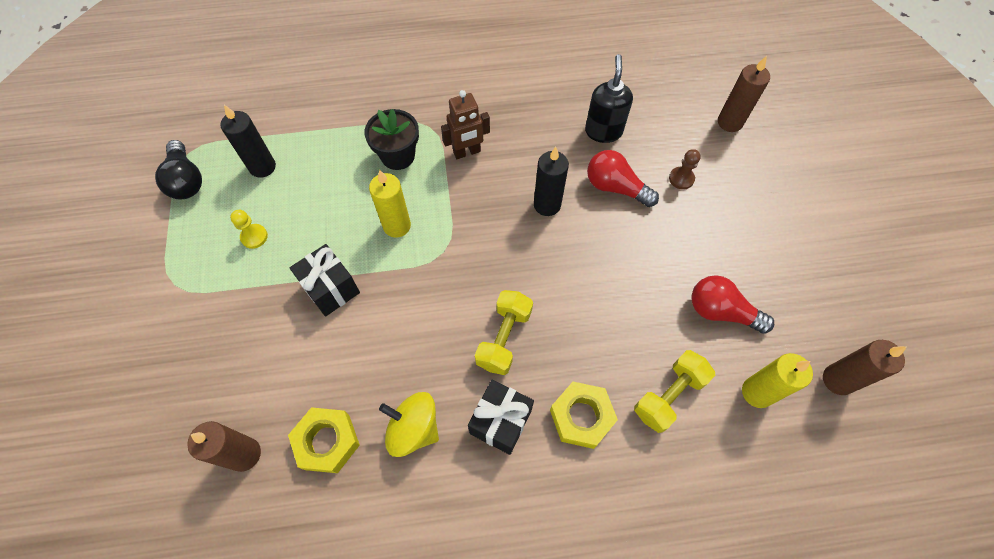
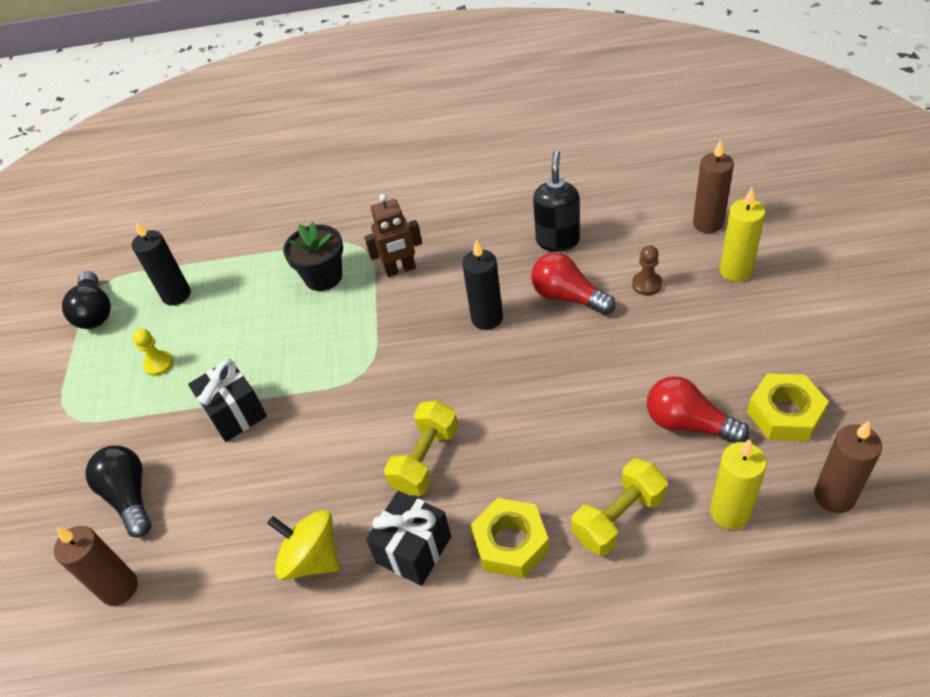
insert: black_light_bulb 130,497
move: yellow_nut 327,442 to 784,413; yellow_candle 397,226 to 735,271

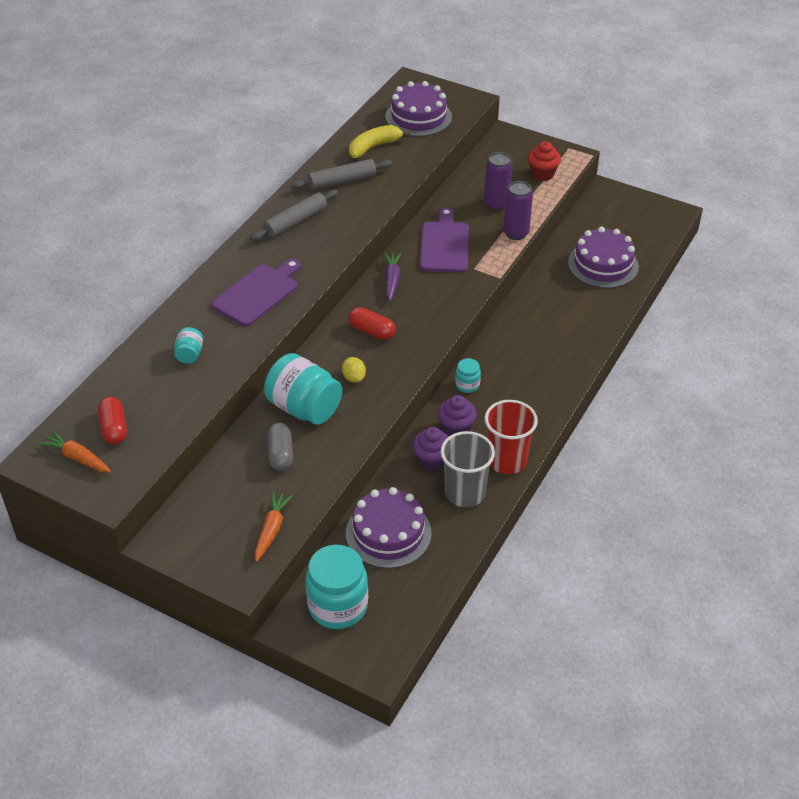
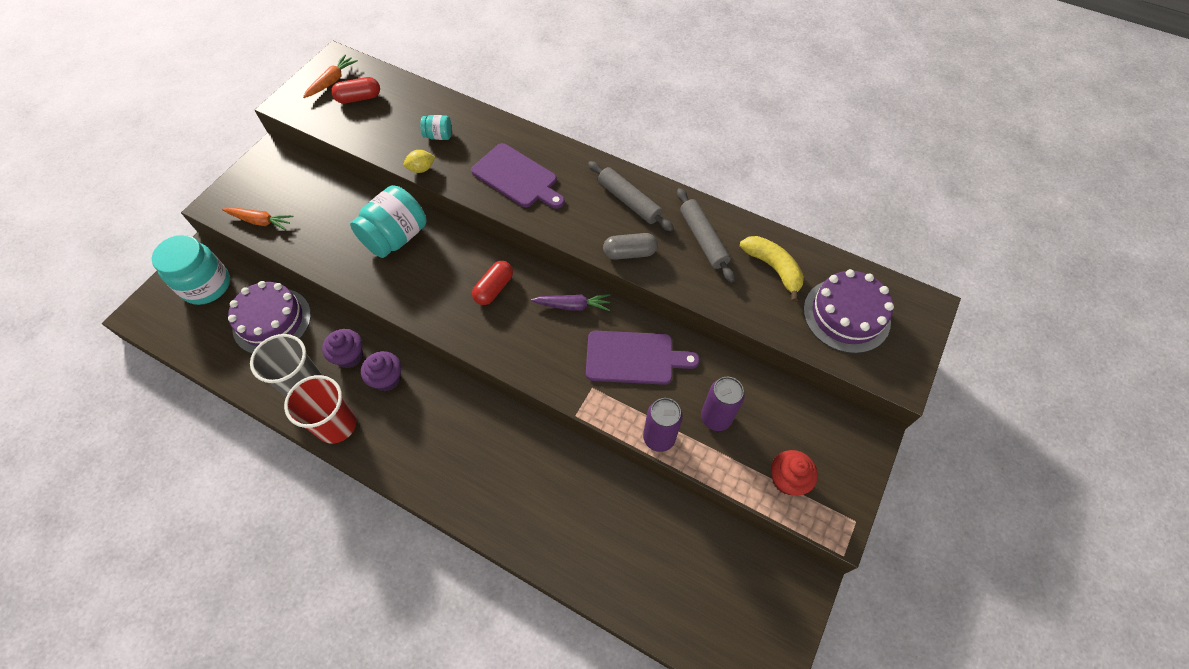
delete: turquoise_jar 467,385; purple_cake 603,264
move: grey_capsule 280,454 to 629,253; yellow_lemon 354,378 to 421,169

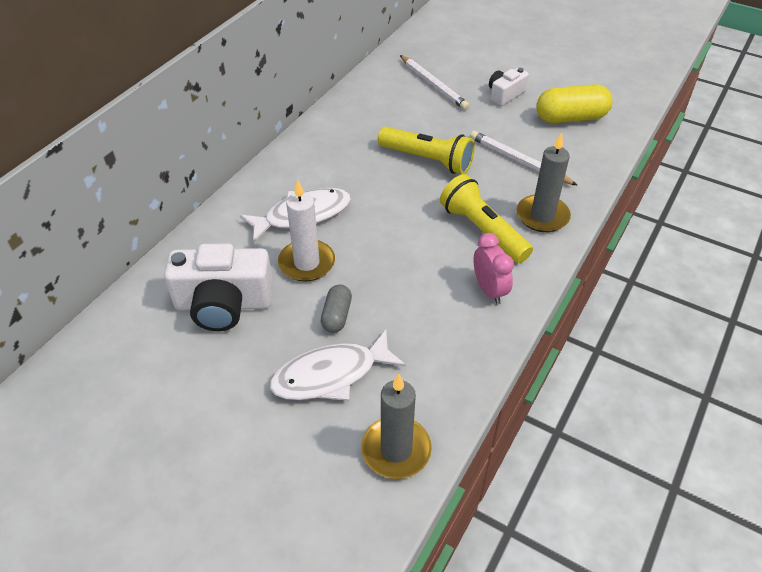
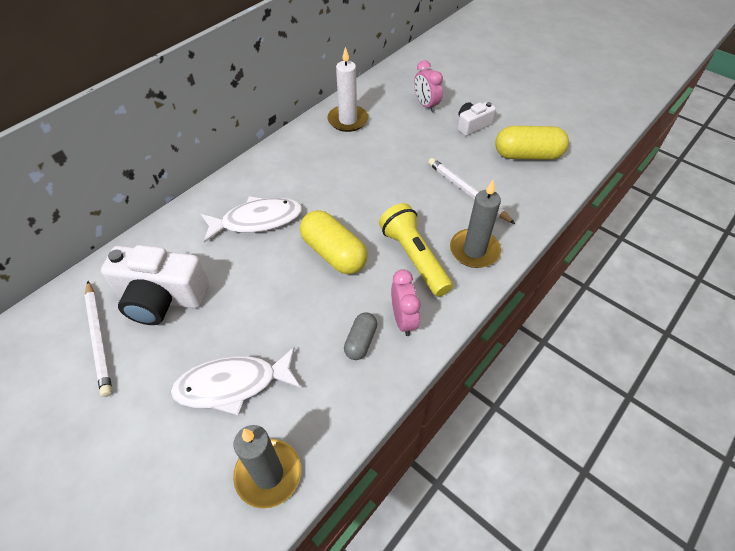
delete: yellow_flashlight 427,160
insert: yellow_capsule 334,253; pink_clock 426,105
move: white_candle 307,263 to 348,120; grey_capsule 337,316 to 361,341; white_pencil 433,85 to 99,339

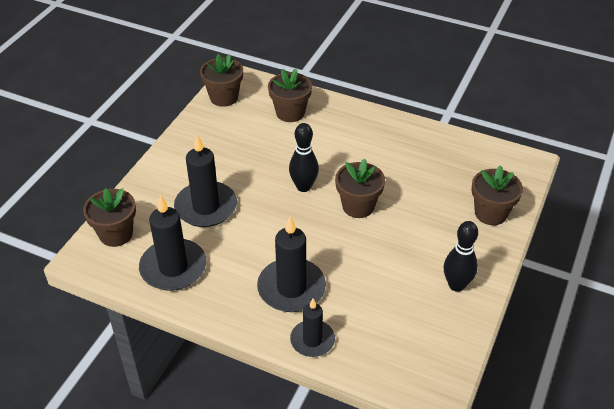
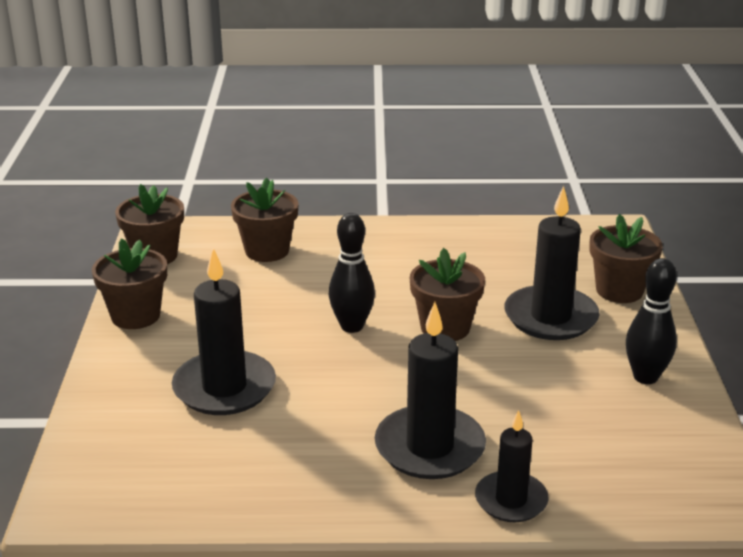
move: brown_flower_pot 116,234 to 135,316; black_candle 173,267 to 550,317

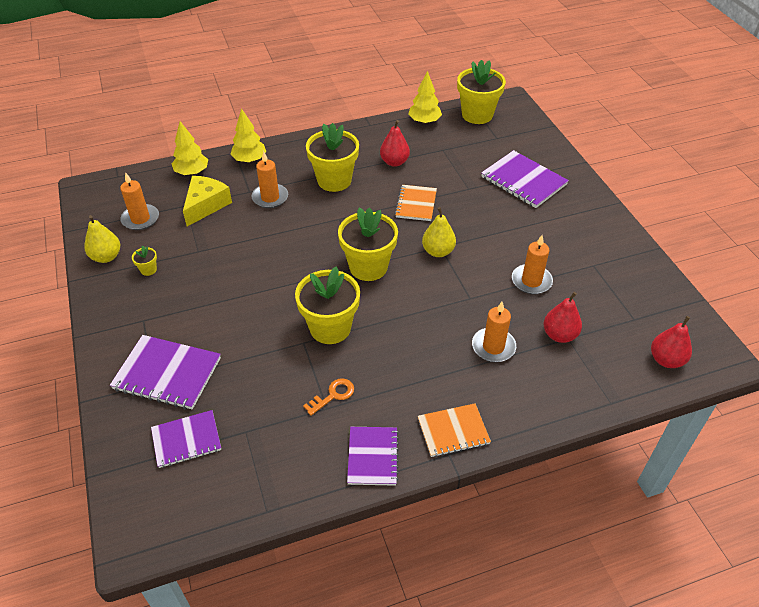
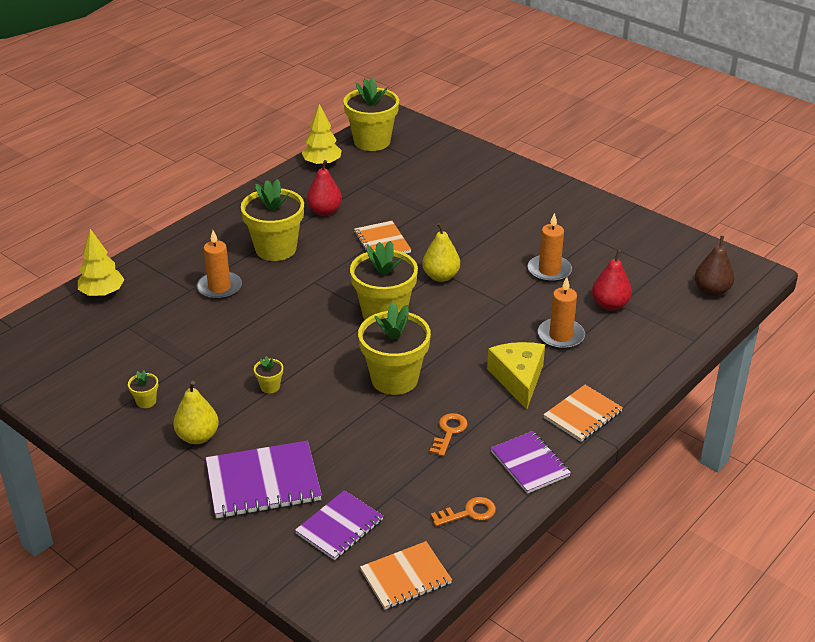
delete: orange_candle 140,219; yellow_tree 249,160; purple_notebook 523,181
insert: yellow_flower_pot 270,387; orange_notebook 406,577; orange_key 468,513
move: yellow_pear 106,257 to 198,437; yellow_cheese 206,205 to 518,379
recolor: red_pear 666,360 to brown_pear 711,291

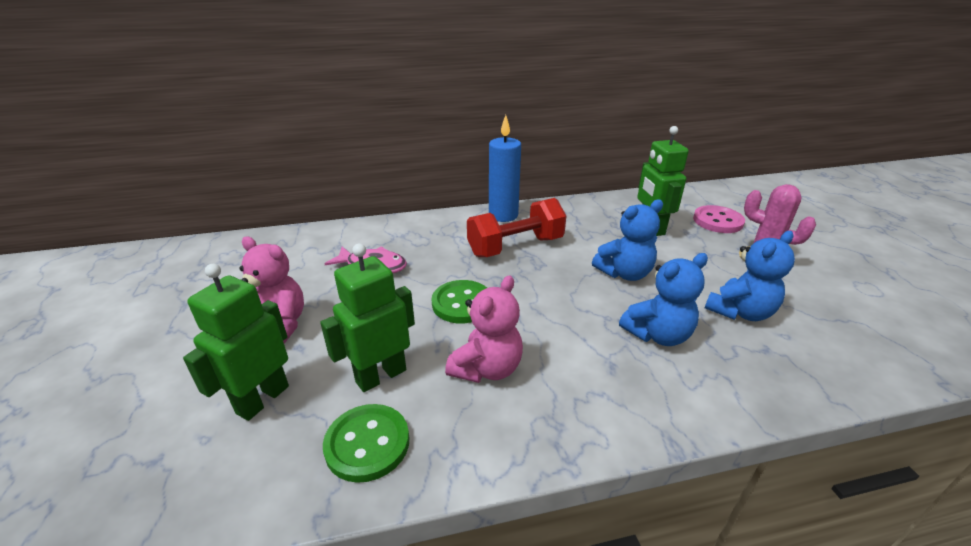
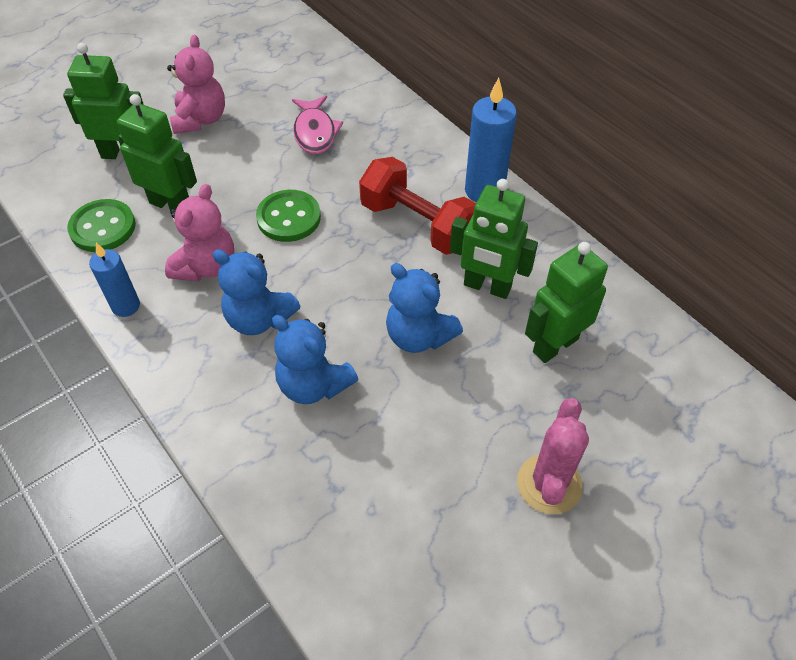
delete: pink_button 717,221
insert: blue_candle 126,306; green_robot 487,287
move: blue_teddy_bear 740,312 to 259,318
rotate: pink_teddy_bear 487,368 = 206,266 75 degrees counterclockwise

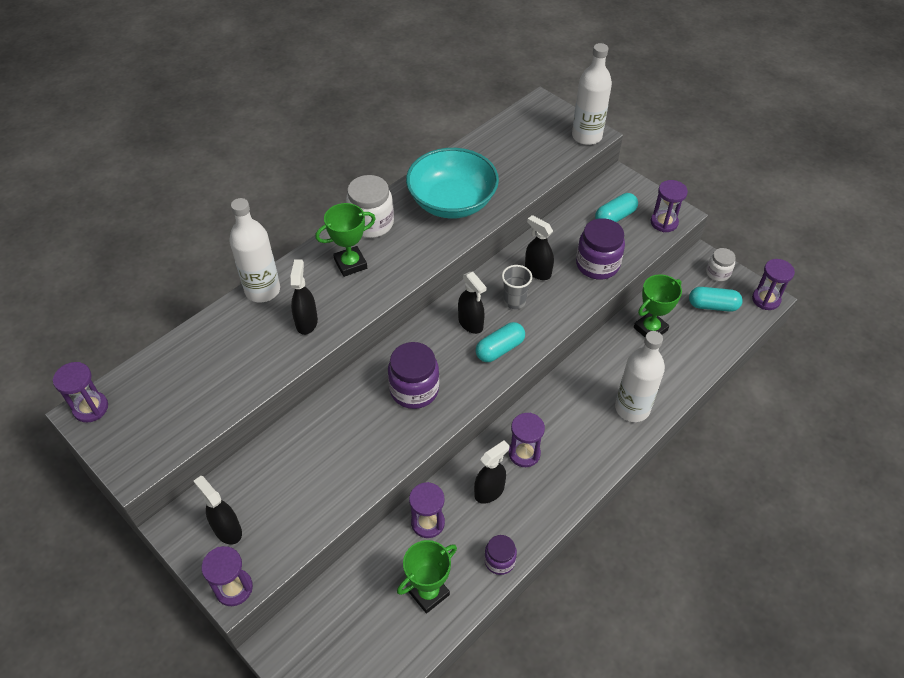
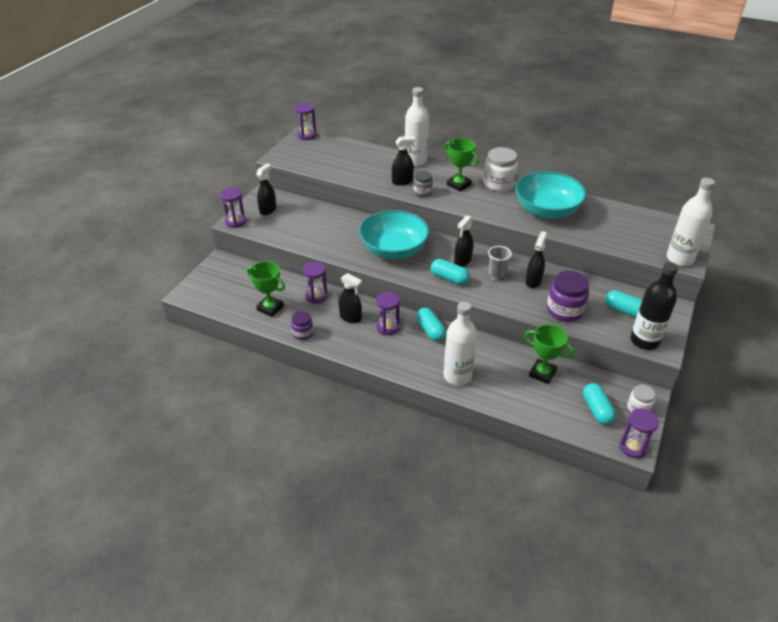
insert: grey_jar 422,192; turquoise_capsule 430,330
replace: purple_jar 414,390 to turquoise_bowl 394,250; purple_hourglass 664,222 to black_bottle 644,341

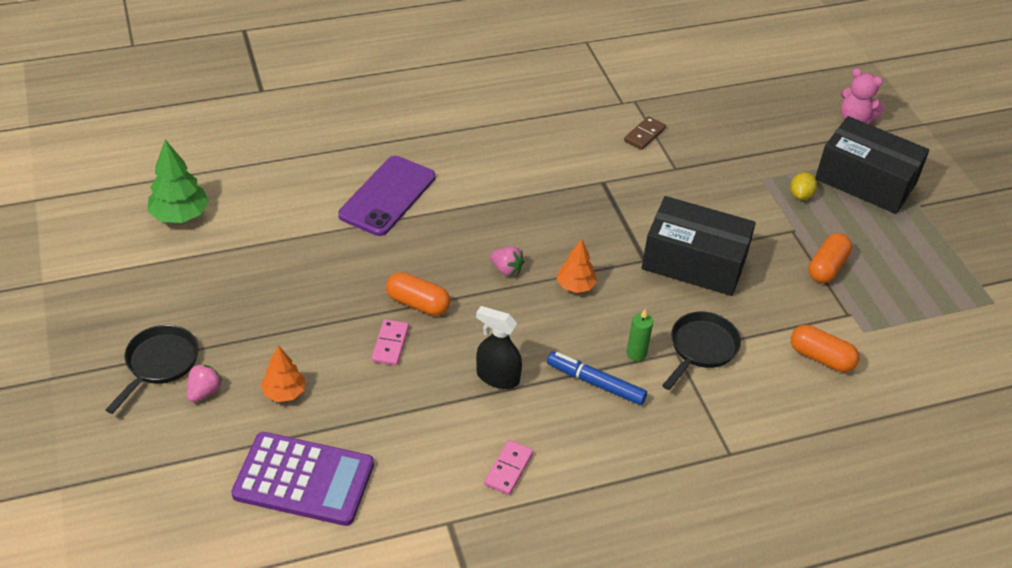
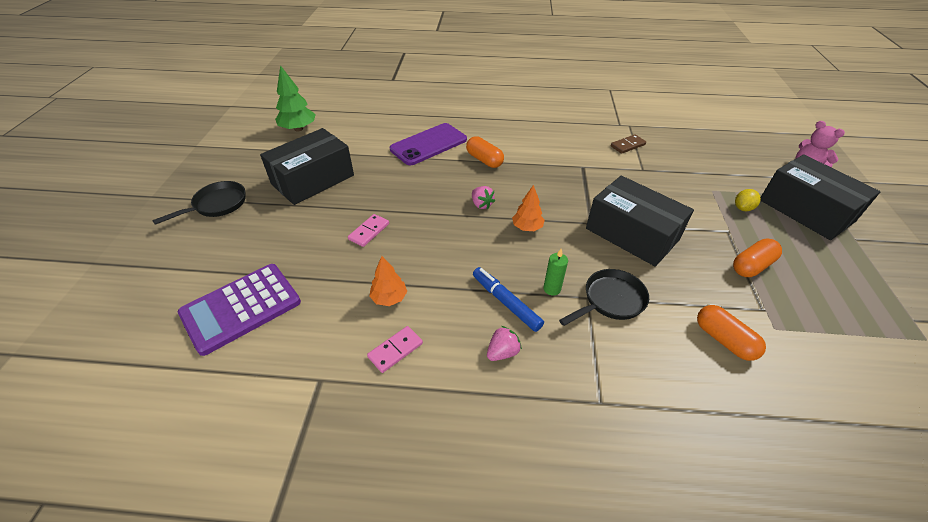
delete: black_spray_bottle 497,377
insert: black_box 313,180
move: pink_strawberry 204,391 to 502,352; orange_tree 284,392 to 389,298; orange_capsule 418,303 to 484,160
rotate: purple_calculator 304,479 = 241,308 105 degrees clockwise

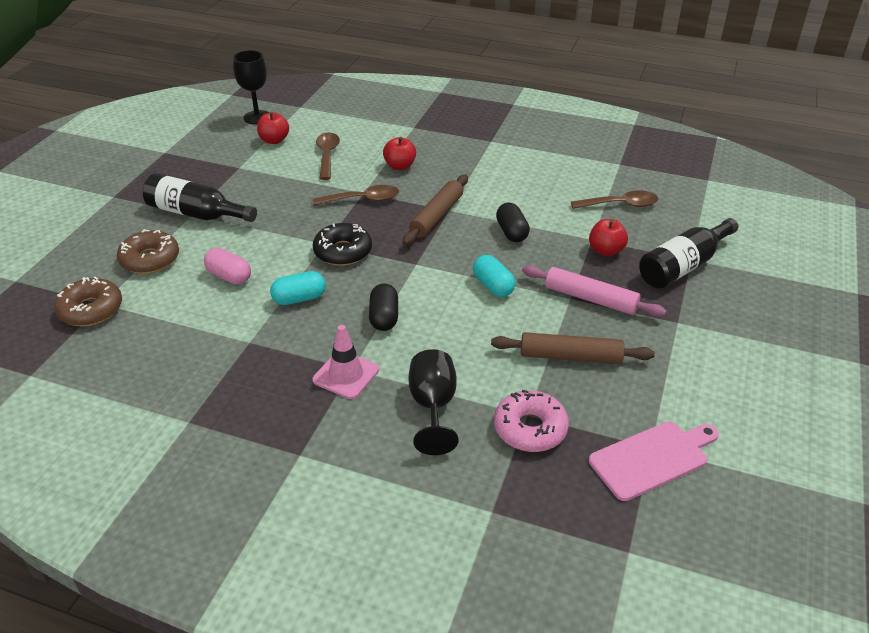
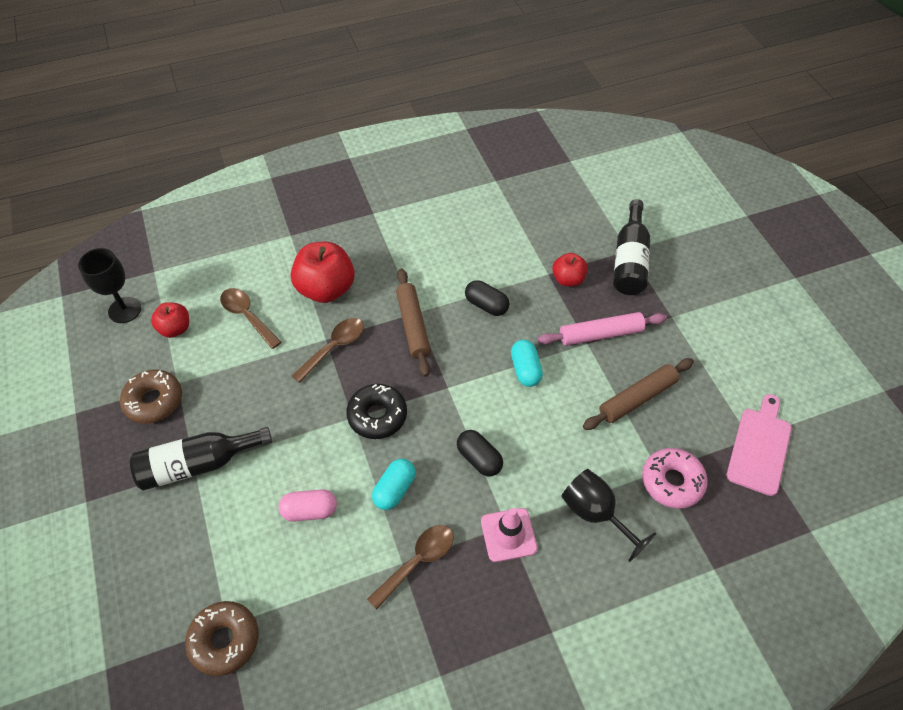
move: brown_donut 150,259 to 154,401; brown_spoon 620,205 to 417,561
rotate: turquoise_capsule 493,286 = 525,369 60 degrees clockwise
resize: red_apple 400,166 = 326,289 x1.76

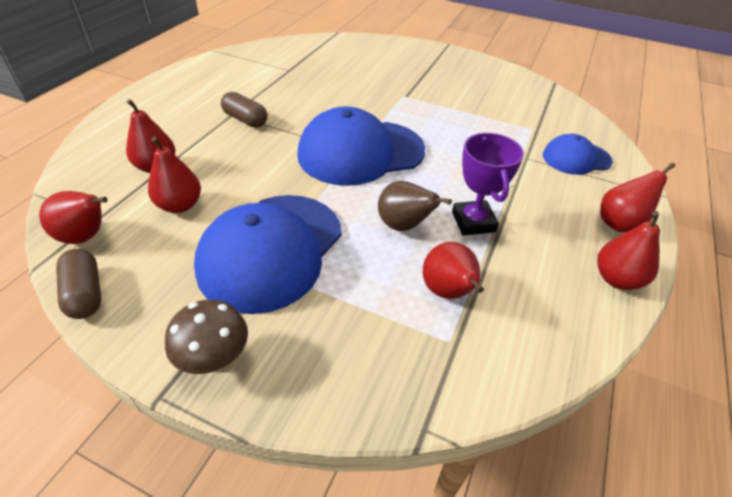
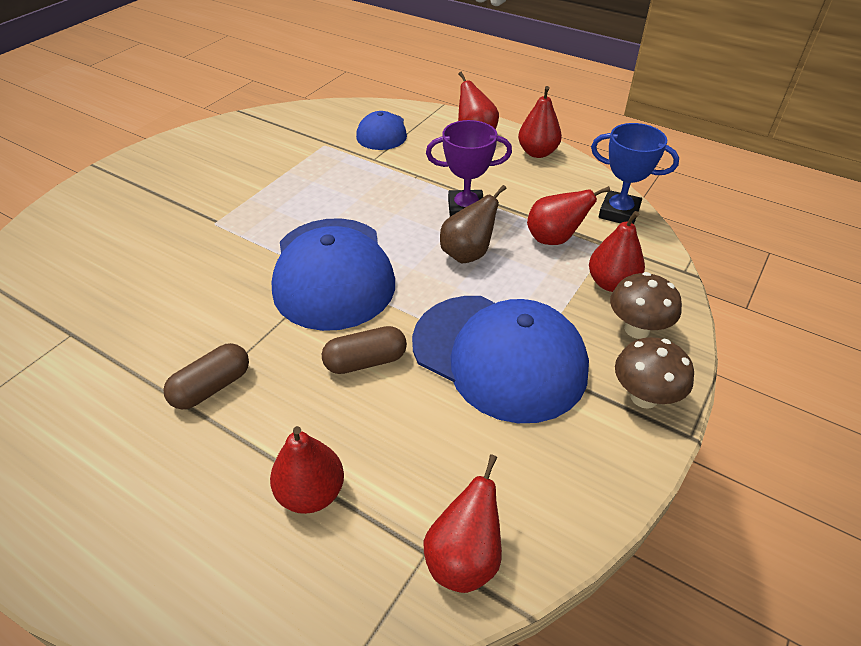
insert: blue_trophy 619,212; brown_mushroom 637,329
move: brown_capsule 85,293 to 365,361; red_pear 180,205 to 611,283

